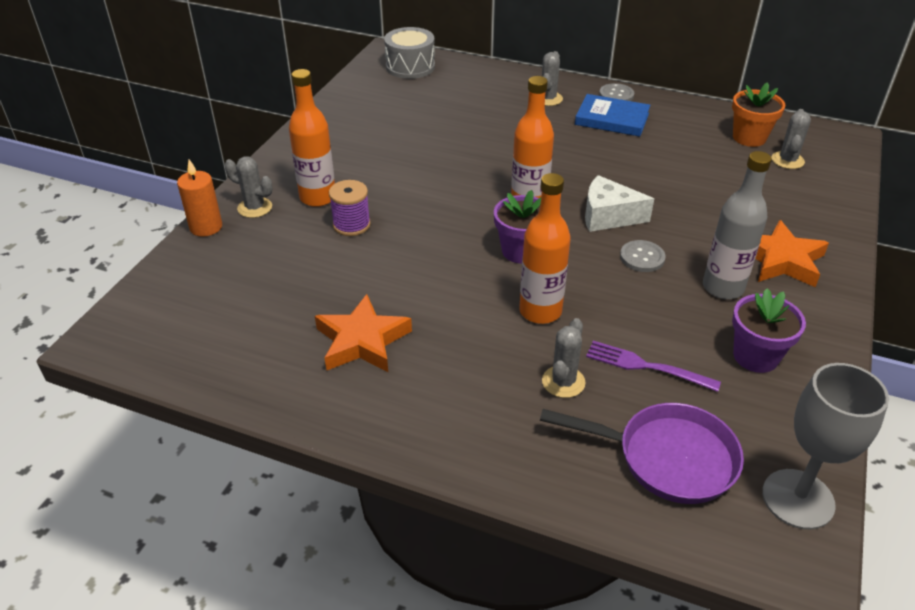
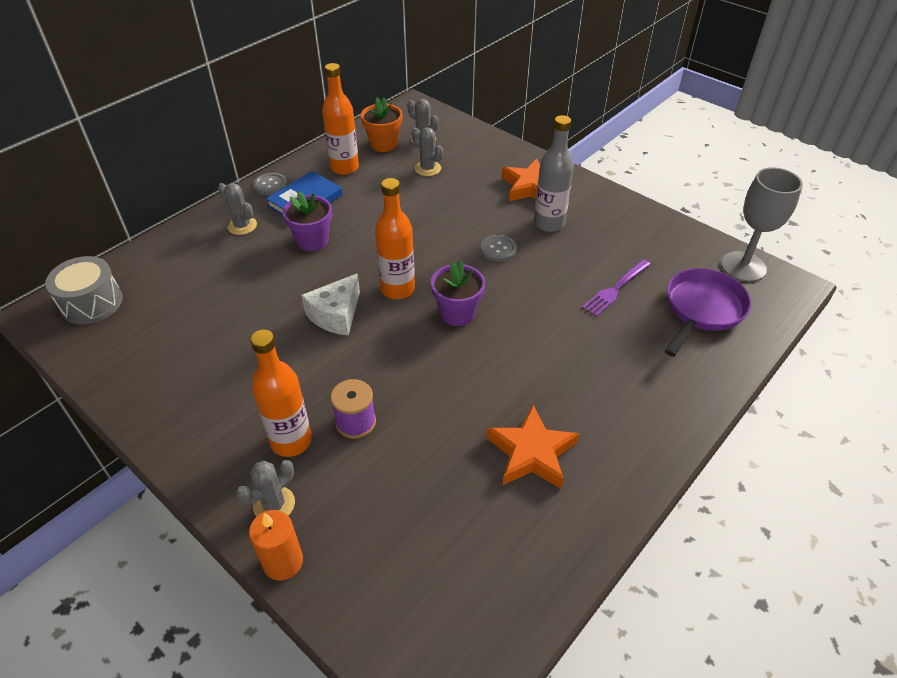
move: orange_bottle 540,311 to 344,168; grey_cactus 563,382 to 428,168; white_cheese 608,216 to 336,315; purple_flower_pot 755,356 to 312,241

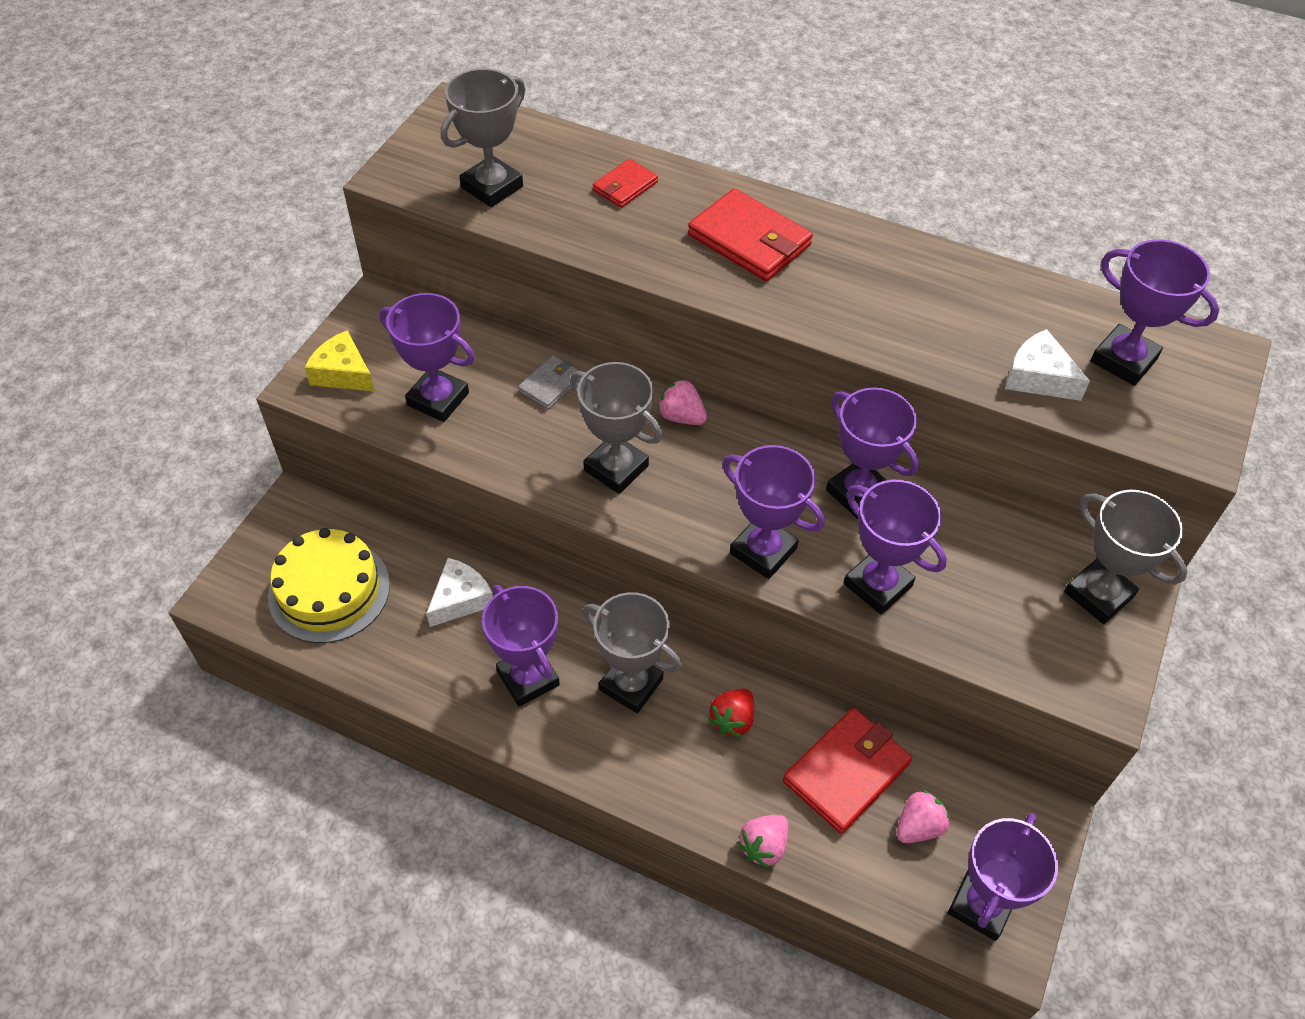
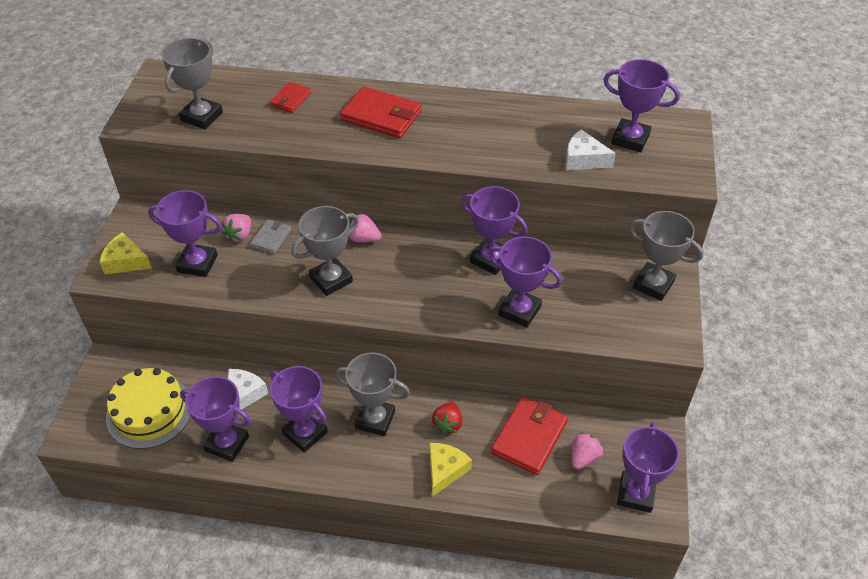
insert: yellow_cheese 445,470
move: purple_trophy 763,551 to 227,443; pink_strawberry 763,846 to 239,235
rotate: grey_trophy 616,468 = 331,279 60 degrees counterclockwise

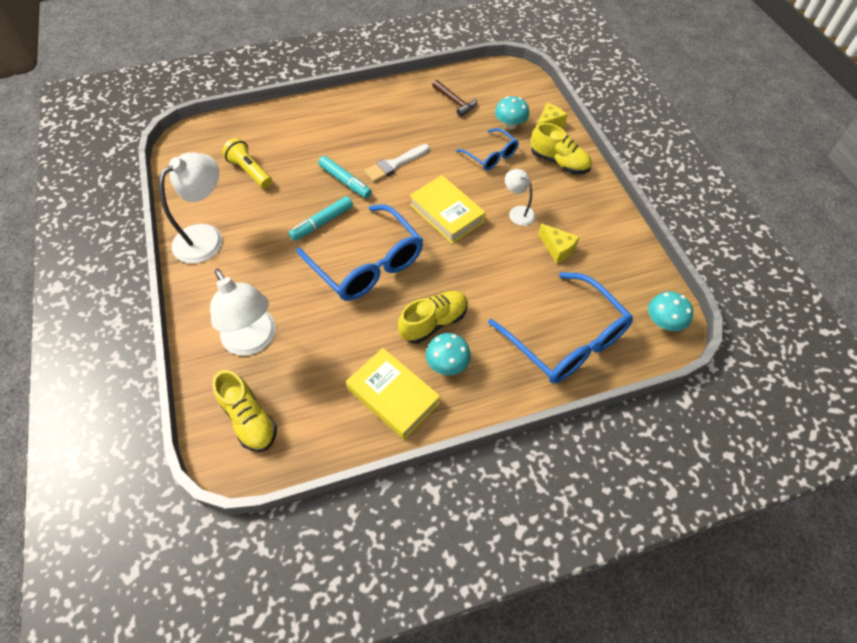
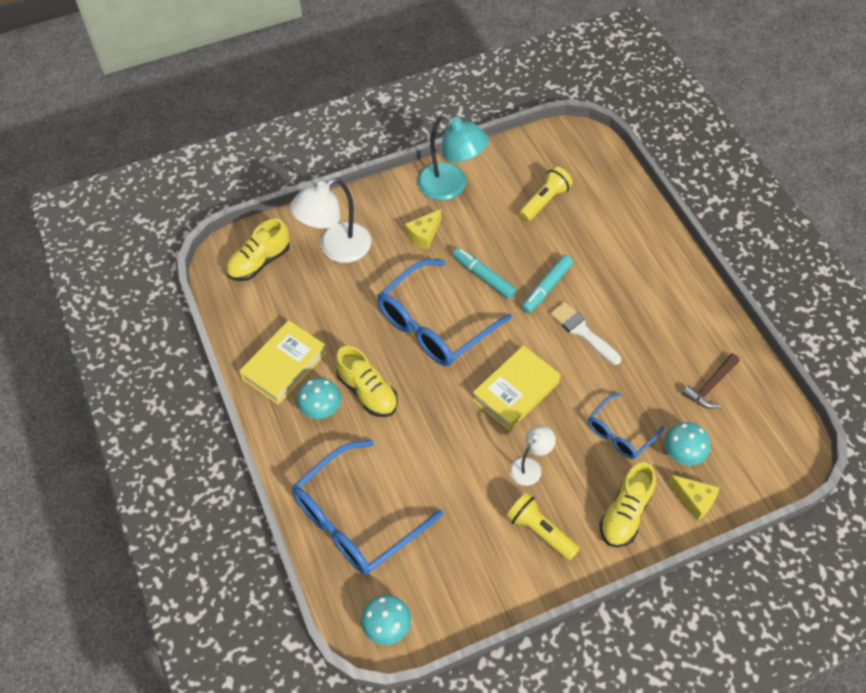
insert: yellow_flashlight 540,531
move: yellow_cheese 557,249 to 424,235
recolor: white_lamp 207,237 to turquoise_lamp 451,187

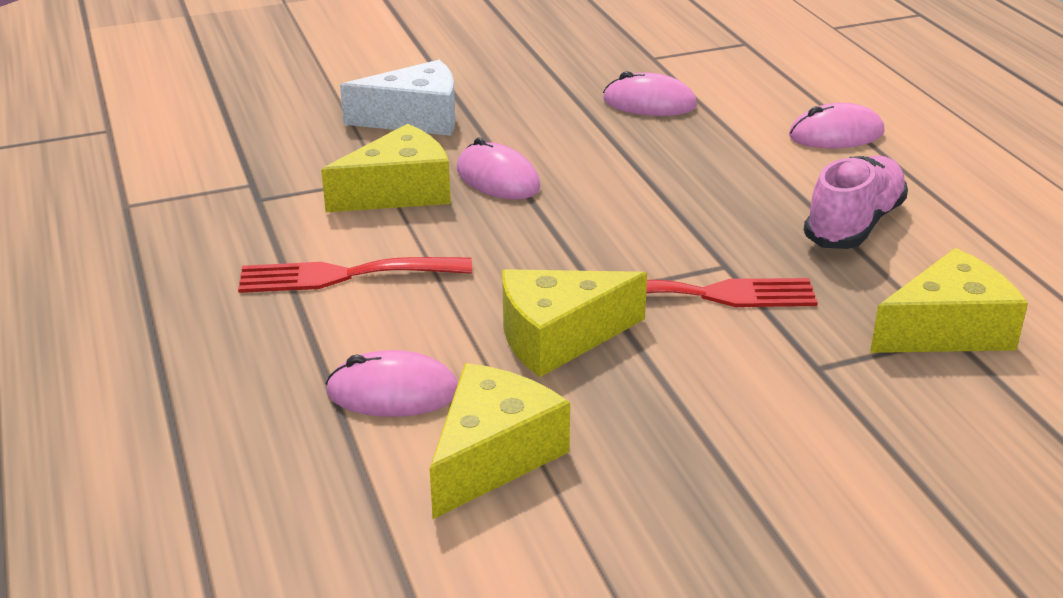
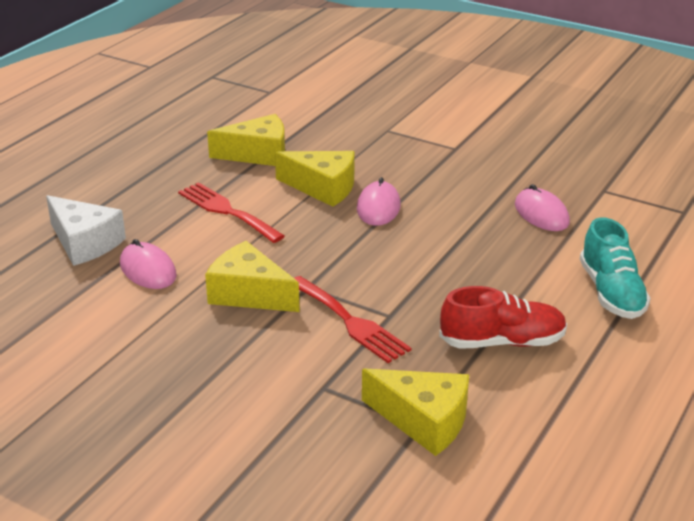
move: white_cheese 415,119 to 84,243; yellow_cheese 493,456 to 258,154
replace: pink_mouse 836,134 to turquoise_shoe 611,292
recolor: pink_shoe 854,224 to red_shoe 502,342

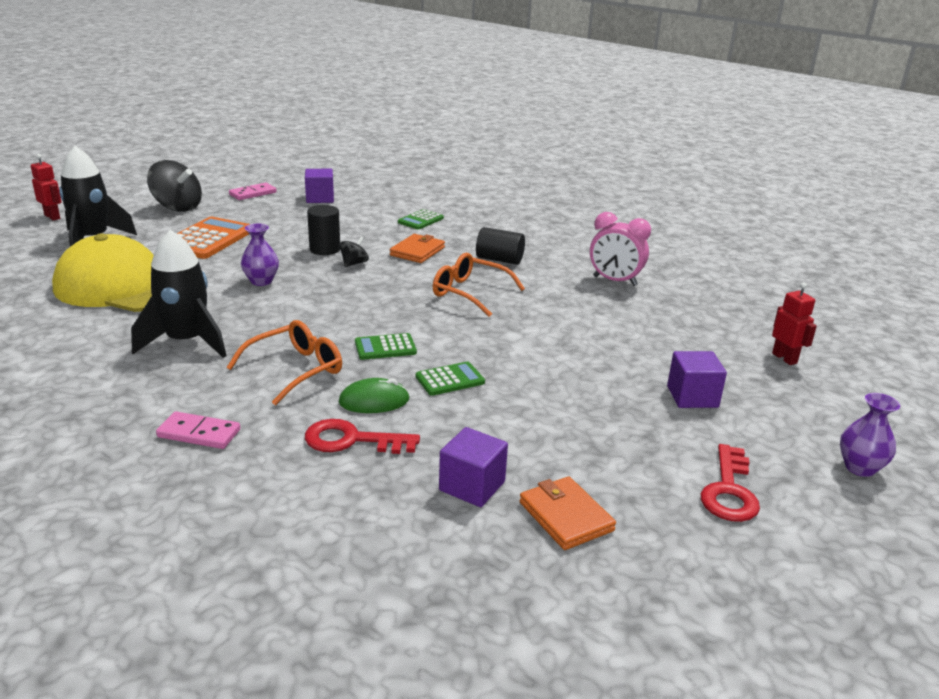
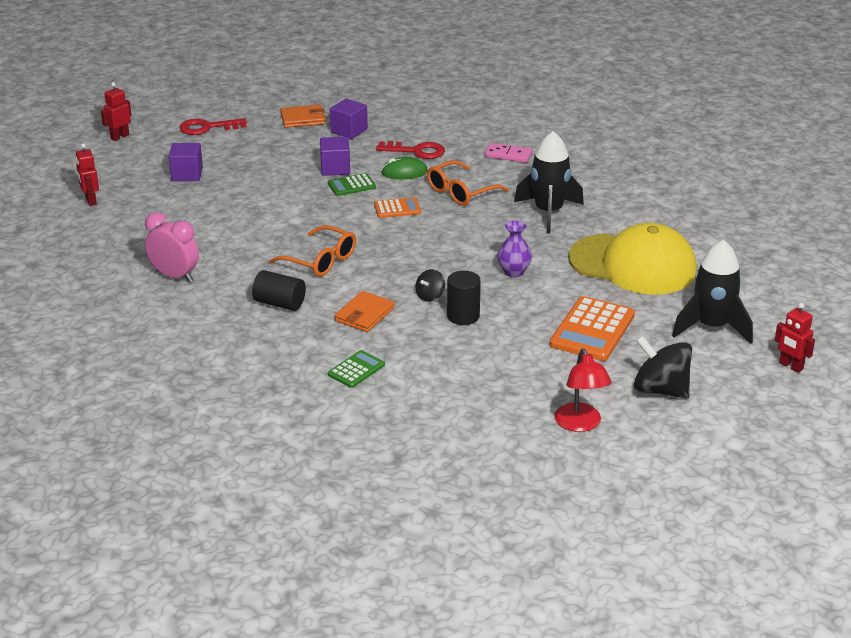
move: purple_cube 320,198 to 335,168
replace: pink_domino 253,194 to red_lamp 580,424; purple_vase 859,468 to red_robot 119,137
recolor: green_calculator 385,347 to orange_calculator 397,208
rotate: orange_wallet 565,516 = 303,119 75 degrees counterclockwise; red_key 729,491 = 207,128 120 degrees counterclockwise

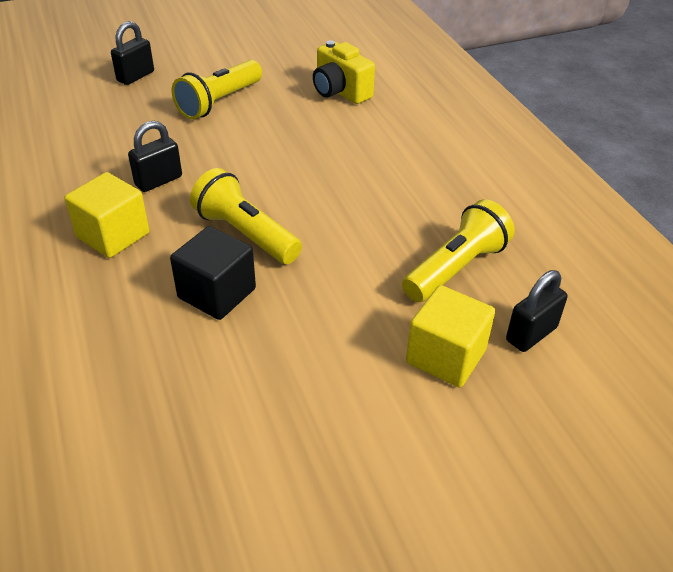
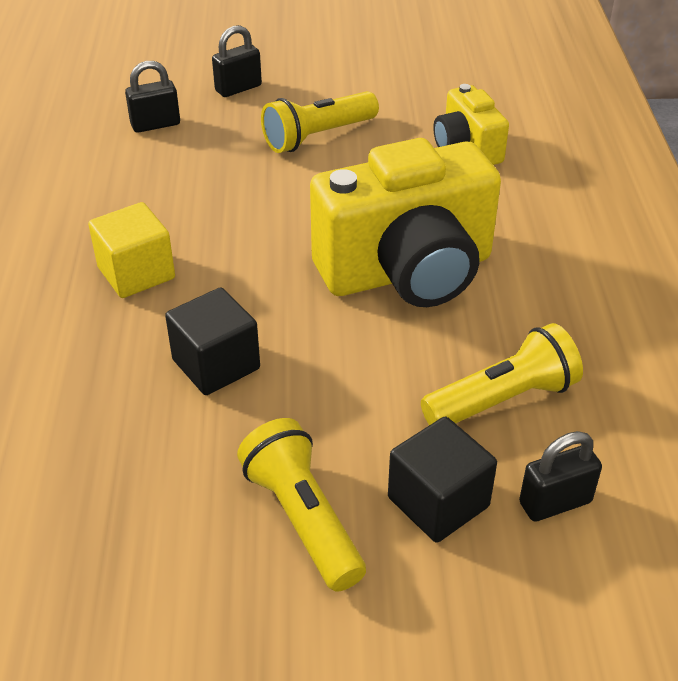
insert: yellow_camera 407,272
move: black_padlock 158,181 to 155,124; yellow_flashlight 245,234 to 303,518
recolor: yellow_cube 446,356 to black_cube 438,502

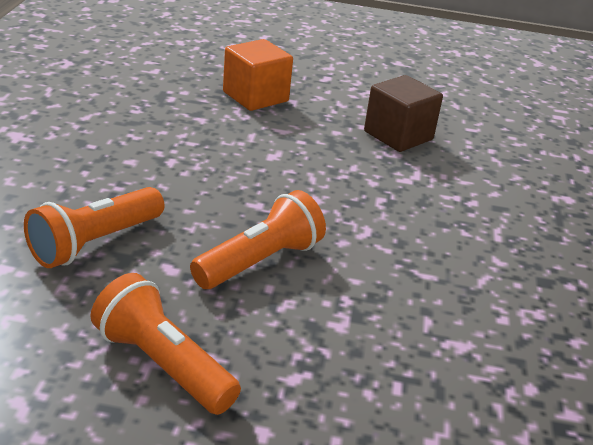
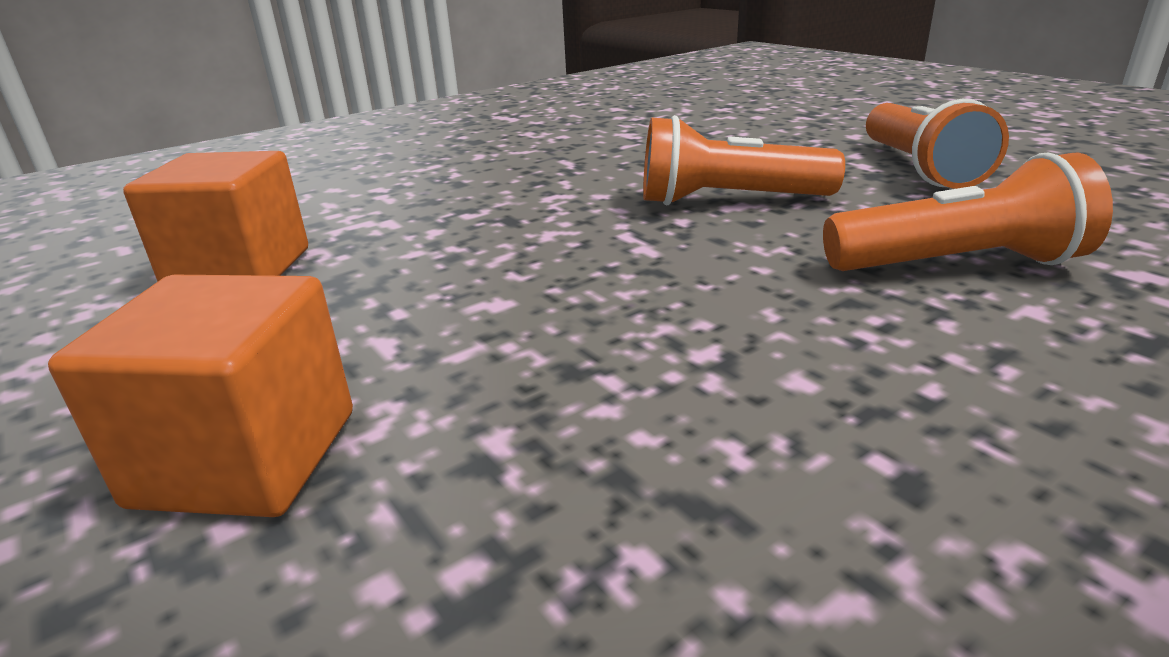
recolor: brown_cube 398,135 to orange_cube 240,270

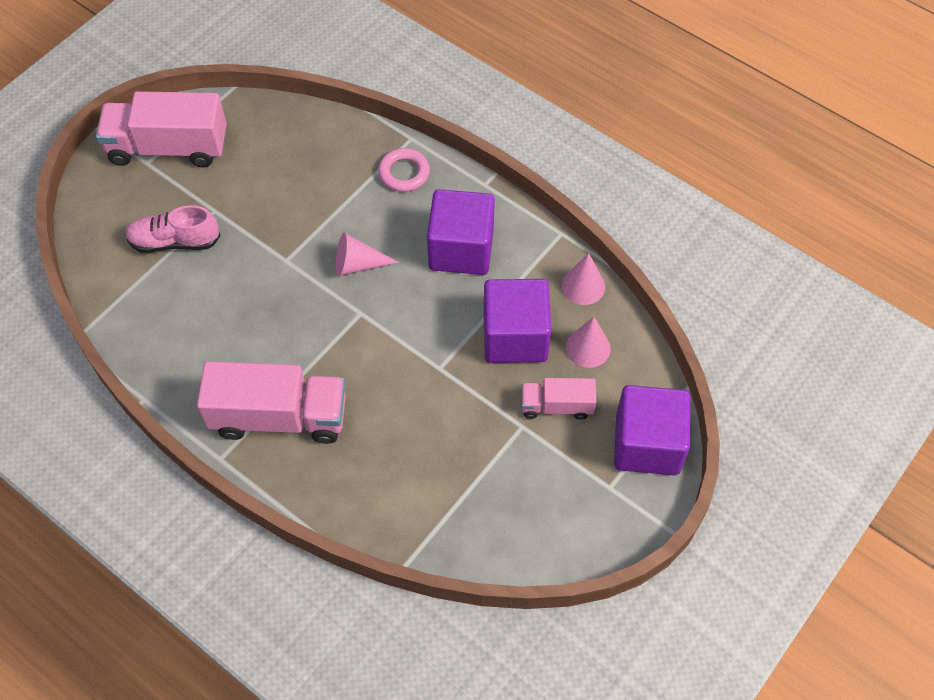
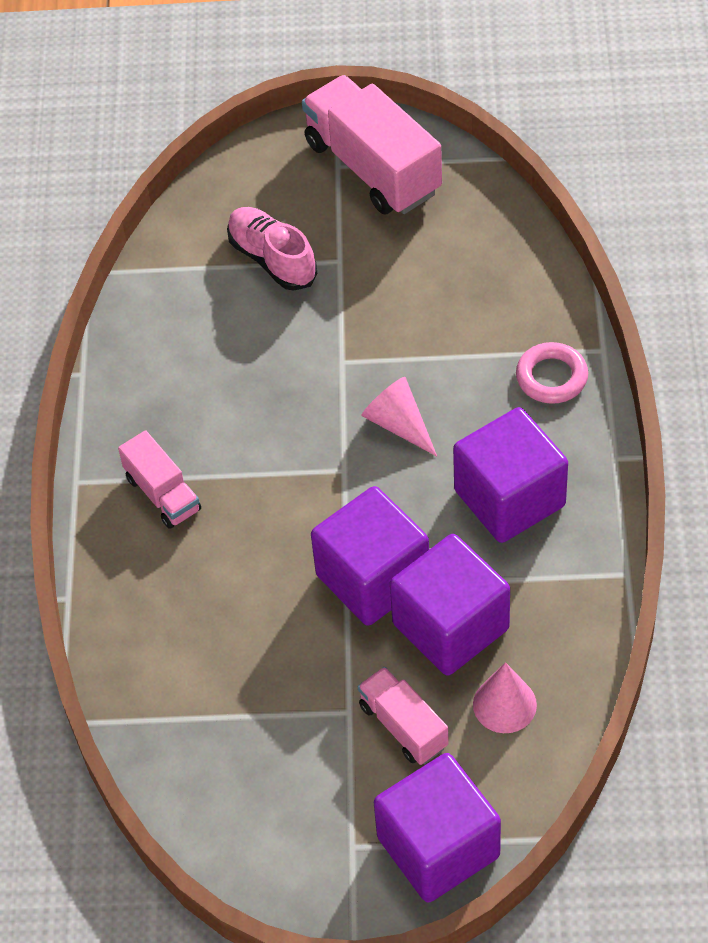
delete: pink_cone 583,286
insert: purple_cube 373,578
resize: pink_truck 279,417 = 163,494 x0.54

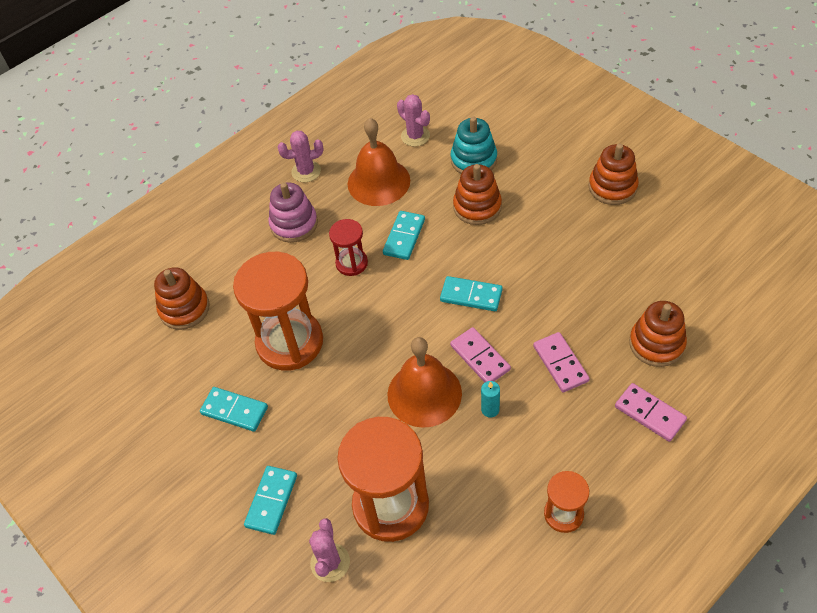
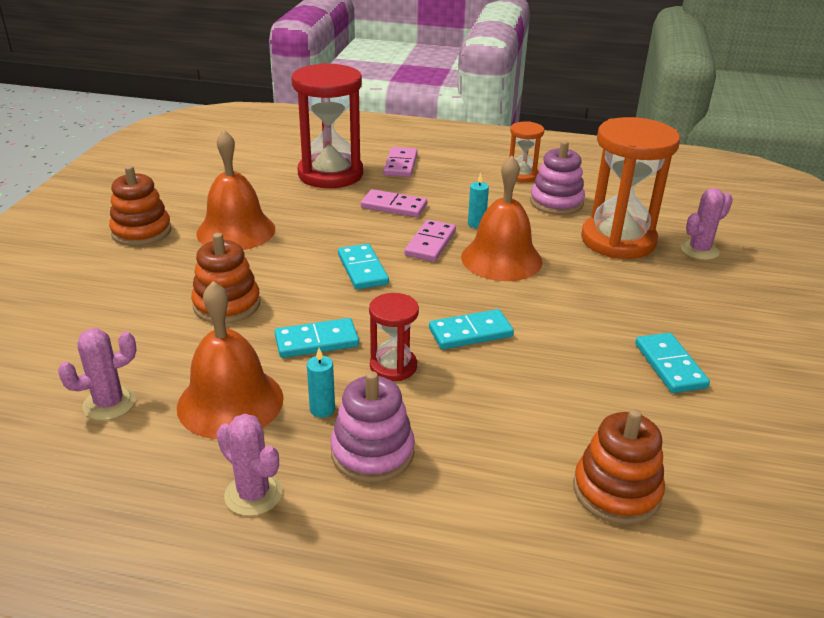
delete: orange_hourglass 290,342; turquoise_stacking_toy 473,160
insert: orange_bell 236,231; turquoise_candle 322,409; pink_stacking_toy 556,202
move: turquoise_domino 271,501 to 470,333
replace: orange_stacking_toy 656,344 to red_hourglass 330,174
rotate: pink_cactus 415,136 = 109,403 45 degrees clockwise; pink_domino 560,363 = 394,206 75 degrees clockwise

